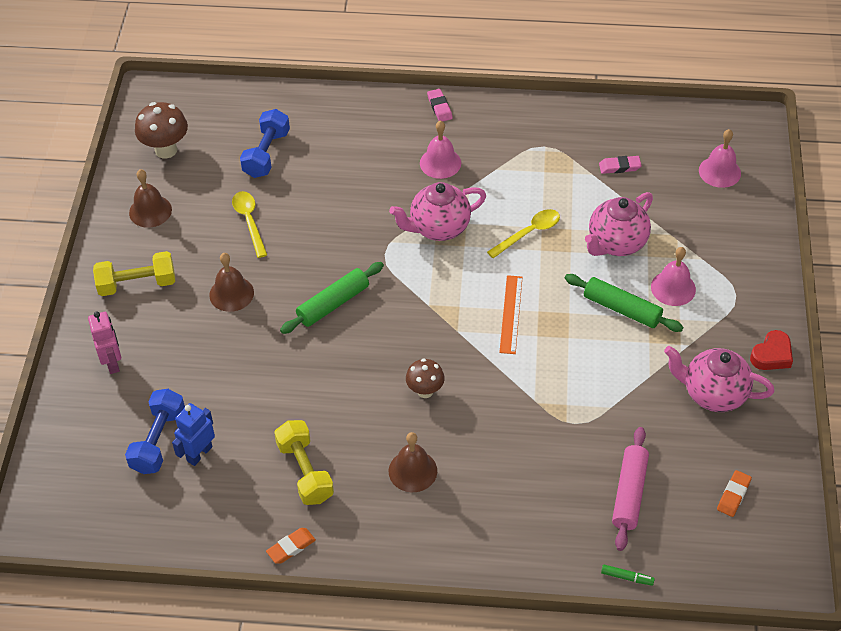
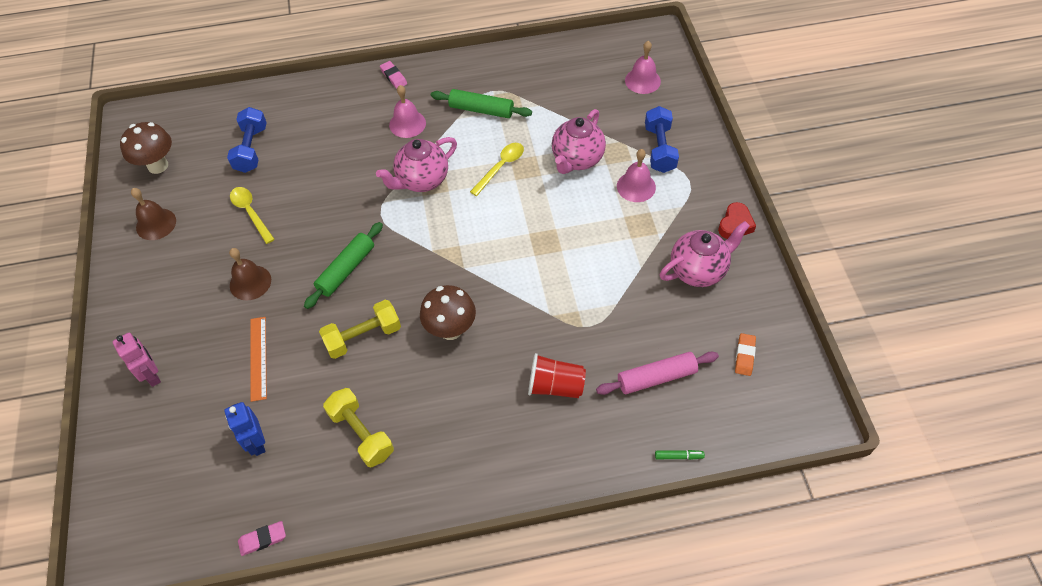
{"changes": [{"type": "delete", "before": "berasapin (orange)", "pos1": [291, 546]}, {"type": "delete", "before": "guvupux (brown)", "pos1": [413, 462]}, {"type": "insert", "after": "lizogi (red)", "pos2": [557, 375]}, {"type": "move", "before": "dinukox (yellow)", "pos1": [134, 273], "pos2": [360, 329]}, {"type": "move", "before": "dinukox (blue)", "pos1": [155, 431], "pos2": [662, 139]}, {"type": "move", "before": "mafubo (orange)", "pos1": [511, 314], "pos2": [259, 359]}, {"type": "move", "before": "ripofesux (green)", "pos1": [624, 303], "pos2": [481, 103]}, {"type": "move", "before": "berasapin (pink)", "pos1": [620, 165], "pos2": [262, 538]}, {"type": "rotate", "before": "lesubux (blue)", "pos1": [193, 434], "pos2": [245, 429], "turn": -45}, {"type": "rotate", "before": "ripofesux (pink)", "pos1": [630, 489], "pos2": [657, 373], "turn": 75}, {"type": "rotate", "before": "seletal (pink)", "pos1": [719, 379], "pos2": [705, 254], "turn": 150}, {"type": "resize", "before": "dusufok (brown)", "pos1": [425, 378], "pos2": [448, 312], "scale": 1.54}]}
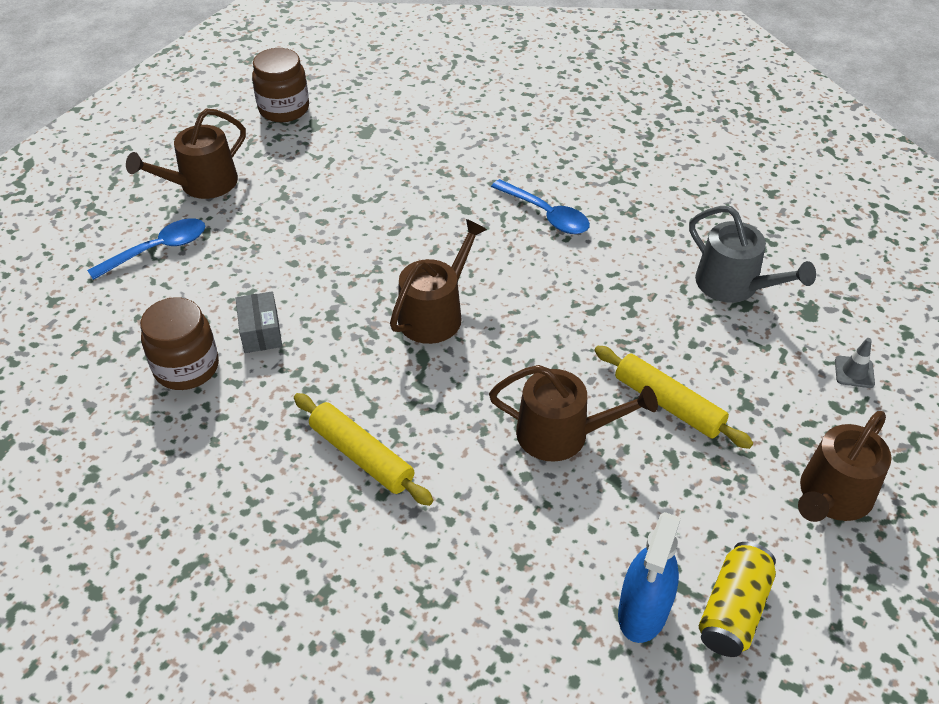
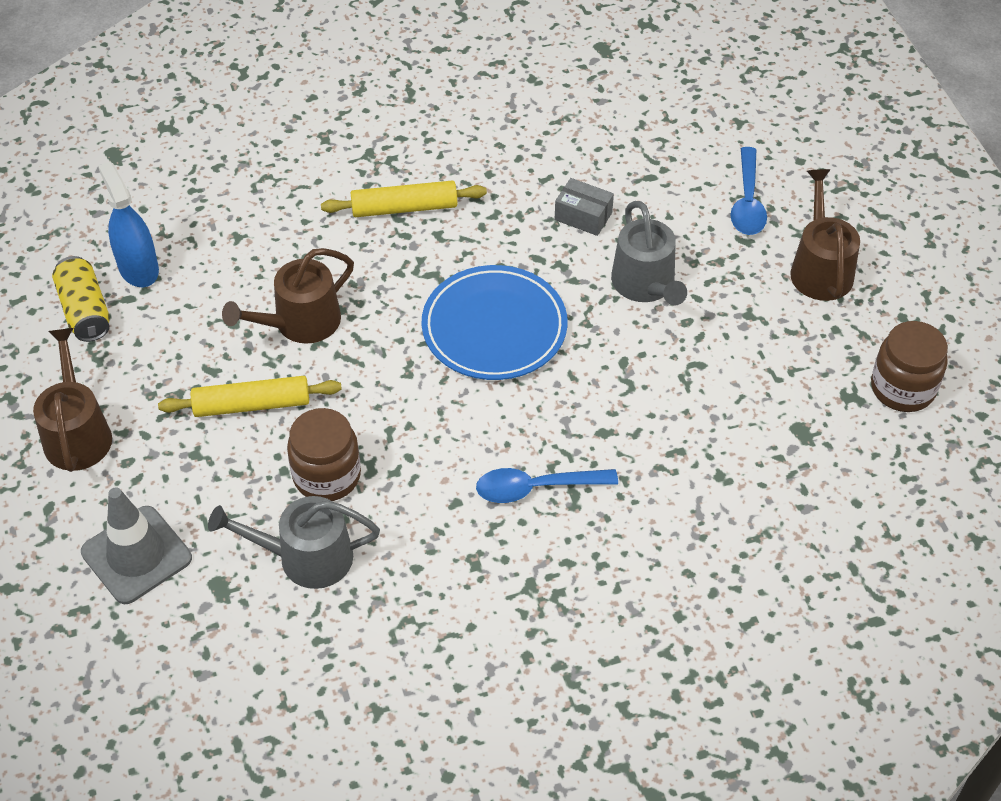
{"changes": [{"type": "insert", "after": "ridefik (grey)", "pos2": [649, 253]}, {"type": "move", "before": "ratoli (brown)", "pos1": [179, 343], "pos2": [324, 454]}, {"type": "replace", "before": "ridefik (brown)", "after": "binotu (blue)", "pos1": [438, 281], "pos2": [494, 322]}, {"type": "resize", "before": "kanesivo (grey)", "pos1": [855, 363], "pos2": [136, 545], "scale": 2.19}]}
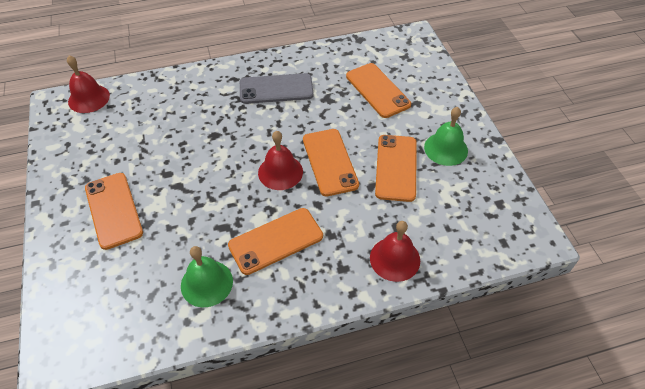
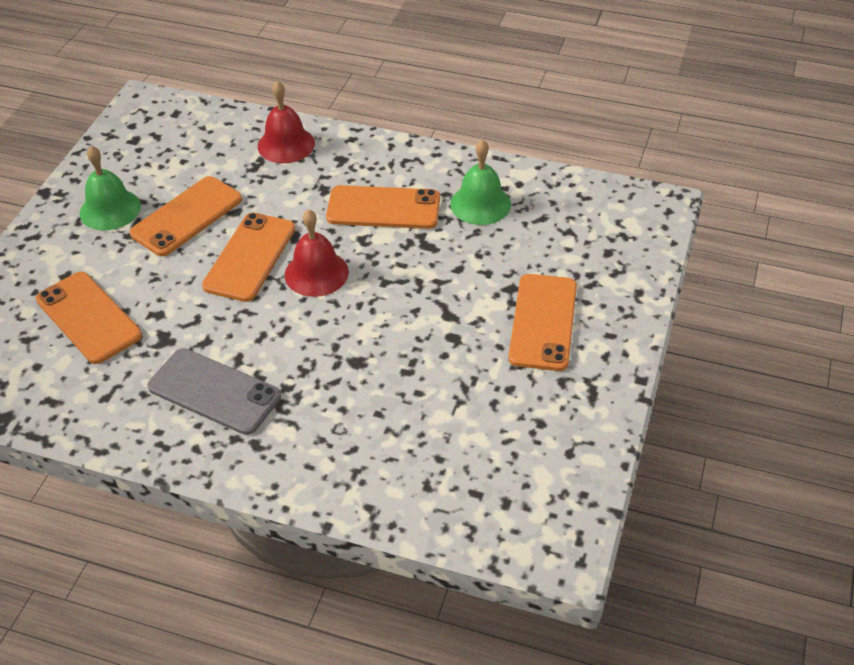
{"changes": [{"type": "delete", "before": "guvupux (red)", "pos1": [88, 84]}, {"type": "rotate", "before": "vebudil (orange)", "pos1": [378, 90], "pos2": [89, 318], "turn": -45}]}
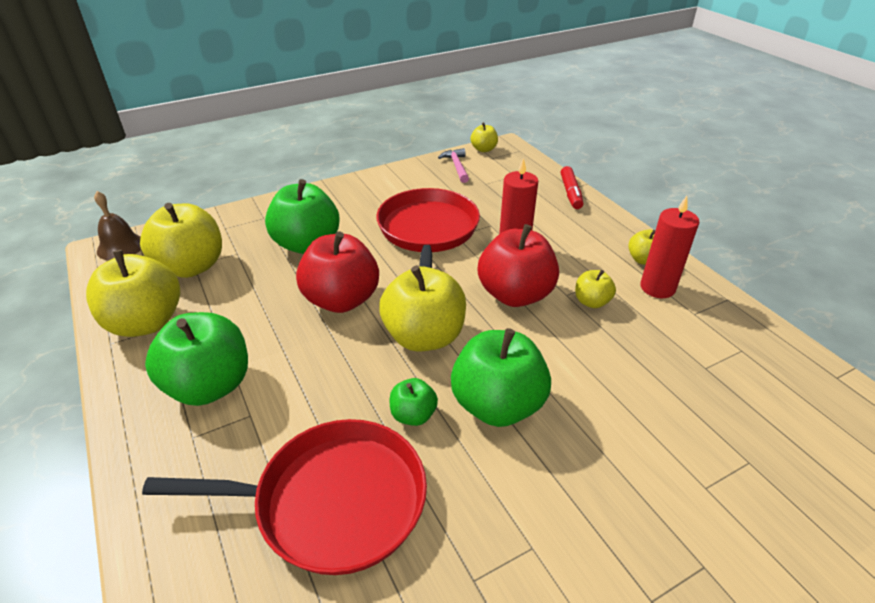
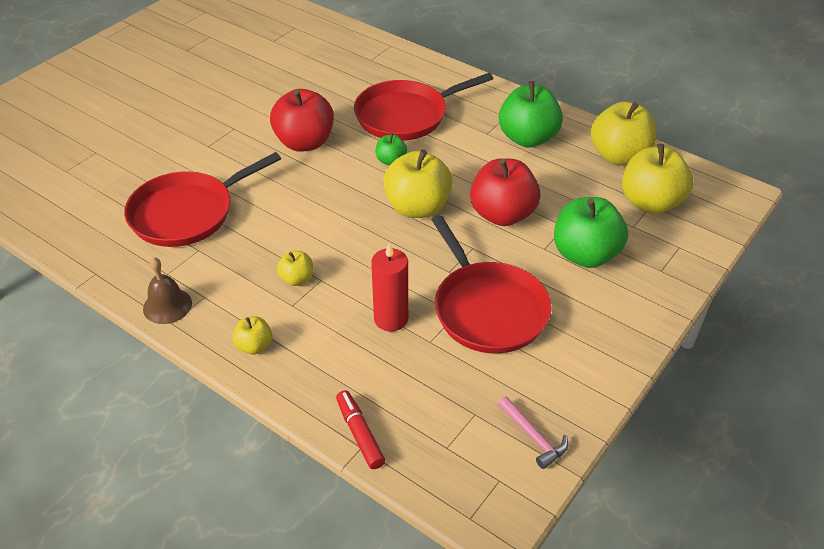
{"changes": [{"type": "delete", "before": "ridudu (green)", "pos1": [501, 377]}, {"type": "delete", "before": "ridudu (yellow)", "pos1": [484, 137]}, {"type": "delete", "before": "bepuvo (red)", "pos1": [669, 247]}, {"type": "insert", "after": "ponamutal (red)", "pos2": [202, 199]}, {"type": "move", "before": "guvupux (brown)", "pos1": [117, 226], "pos2": [167, 290]}, {"type": "move", "before": "ridudu (red)", "pos1": [518, 265], "pos2": [302, 120]}]}
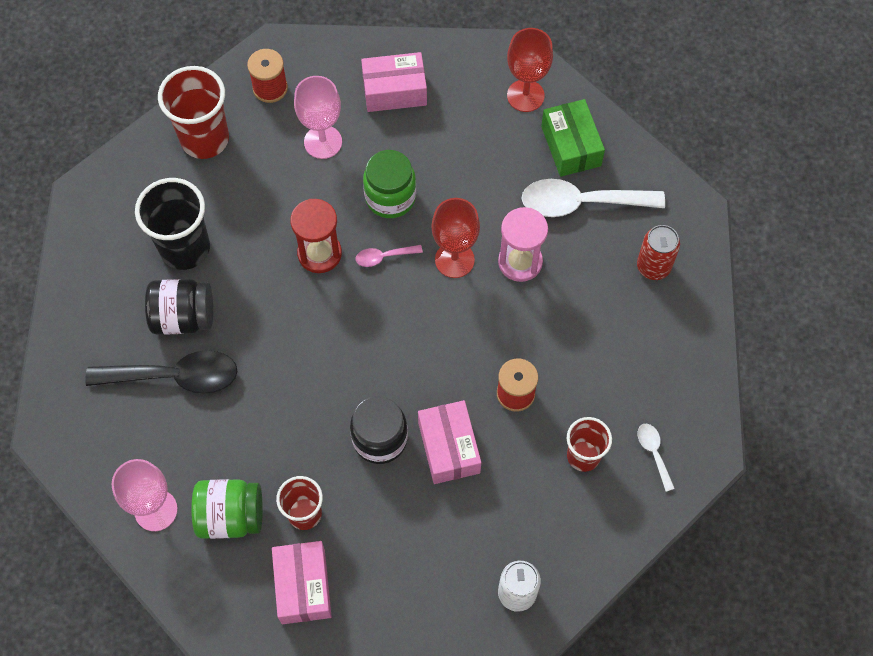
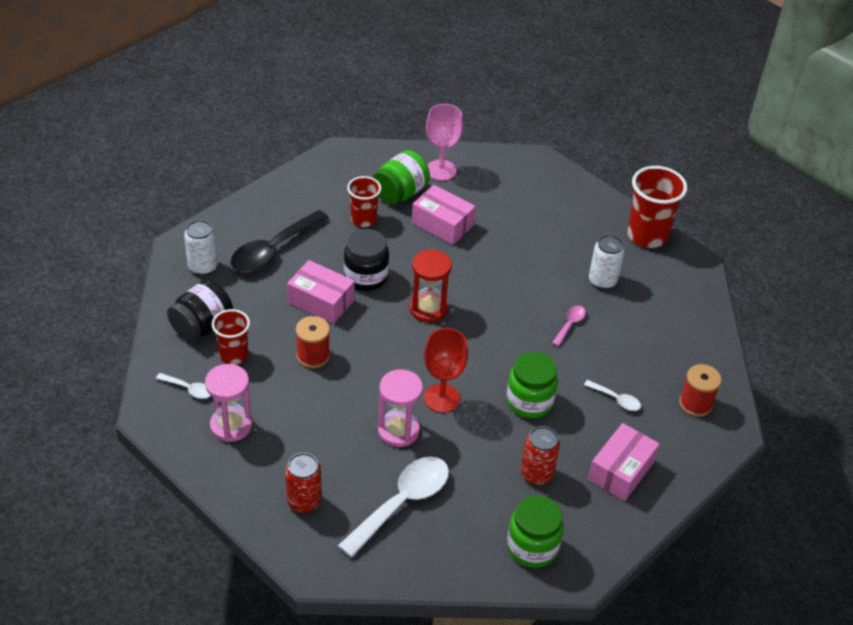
{"changes": [{"type": "delete", "before": "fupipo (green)", "pos1": [573, 138]}, {"type": "insert", "after": "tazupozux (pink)", "pos2": [228, 403]}, {"type": "insert", "after": "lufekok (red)", "pos2": [540, 455]}, {"type": "move", "before": "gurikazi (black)", "pos1": [161, 372], "pos2": [280, 241]}, {"type": "move", "before": "ratoli (black)", "pos1": [179, 307], "pos2": [200, 311]}, {"type": "move", "before": "lizogi (red)", "pos1": [193, 112], "pos2": [657, 207]}, {"type": "move", "before": "fupipo (pink)", "pos1": [302, 582], "pos2": [444, 215]}, {"type": "move", "before": "tazupozux (red)", "pos1": [316, 236], "pos2": [431, 286]}, {"type": "move", "before": "gurikazi (pink)", "pos1": [389, 256], "pos2": [569, 325]}, {"type": "replace", "before": "lizogi (black)", "after": "lufekok (white)", "pos1": [172, 224], "pos2": [607, 262]}, {"type": "replace", "before": "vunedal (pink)", "after": "gurikazi (white)", "pos1": [318, 117], "pos2": [612, 395]}, {"type": "replace", "before": "vunedal (red)", "after": "ratoli (green)", "pos1": [530, 70], "pos2": [535, 531]}]}
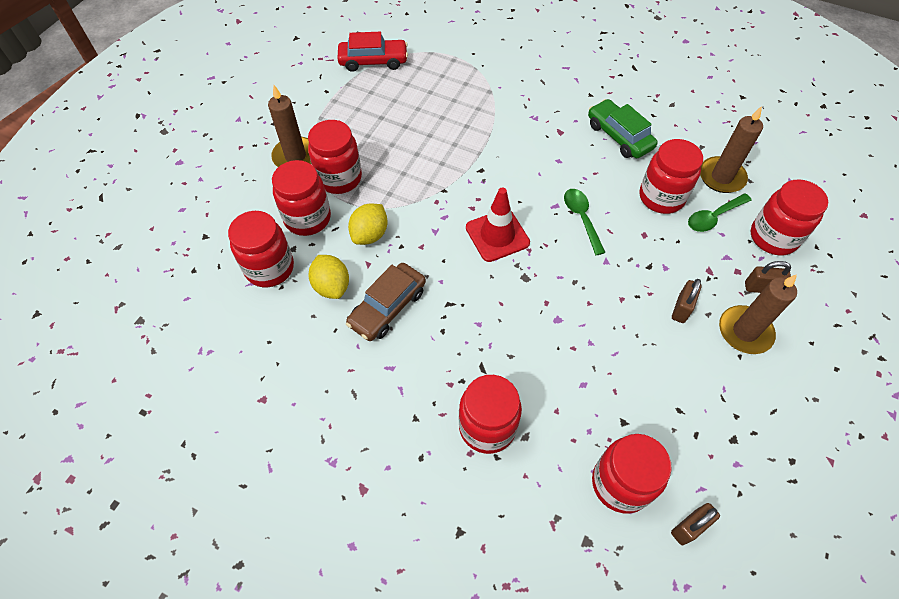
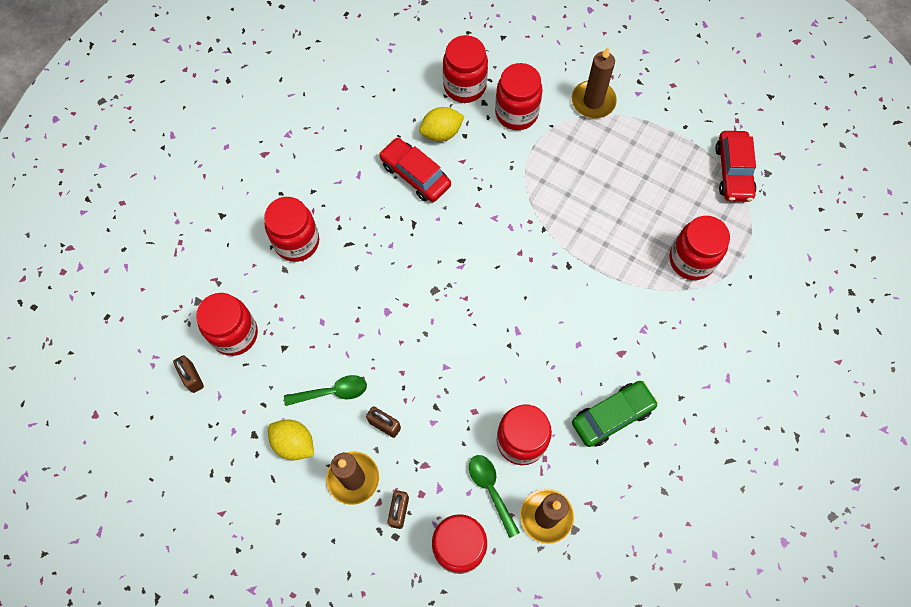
{"changes": [{"type": "delete", "before": "kanesivo (red)", "pos1": [498, 224]}, {"type": "move", "before": "ratoli (red)", "pos1": [335, 157], "pos2": [699, 248]}, {"type": "move", "before": "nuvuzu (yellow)", "pos1": [368, 224], "pos2": [291, 440]}, {"type": "move", "before": "gurikazi (green)", "pos1": [585, 222], "pos2": [325, 390]}, {"type": "recolor", "before": "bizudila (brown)", "after": "bizudila (red)", "pos1": [386, 302], "pos2": [415, 170]}]}
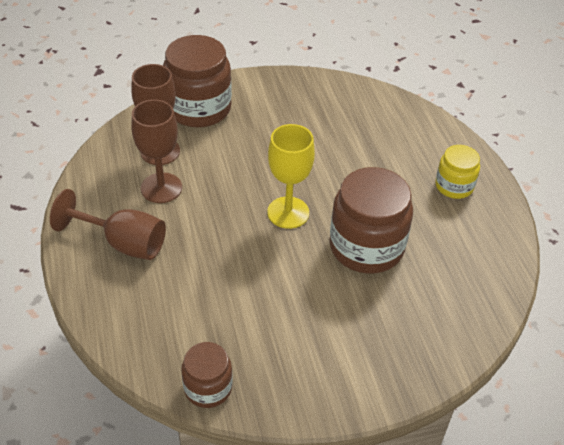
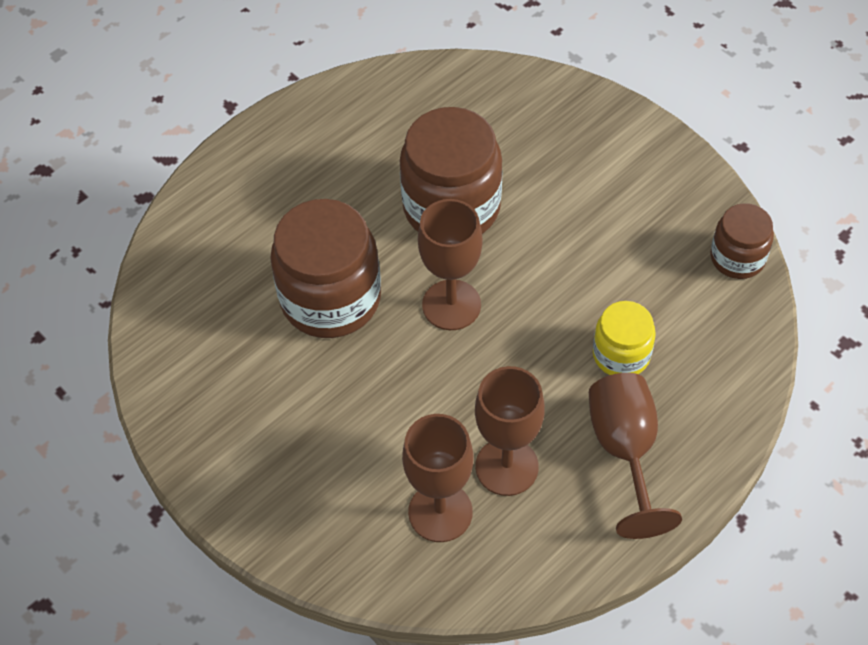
{"changes": [{"type": "move", "before": "ratoli (brown)", "pos1": [197, 81], "pos2": [325, 268]}, {"type": "move", "before": "ratoli (yellow)", "pos1": [457, 172], "pos2": [624, 338]}, {"type": "recolor", "before": "vunedal (yellow)", "after": "vunedal (brown)", "pos1": [291, 176], "pos2": [450, 264]}]}
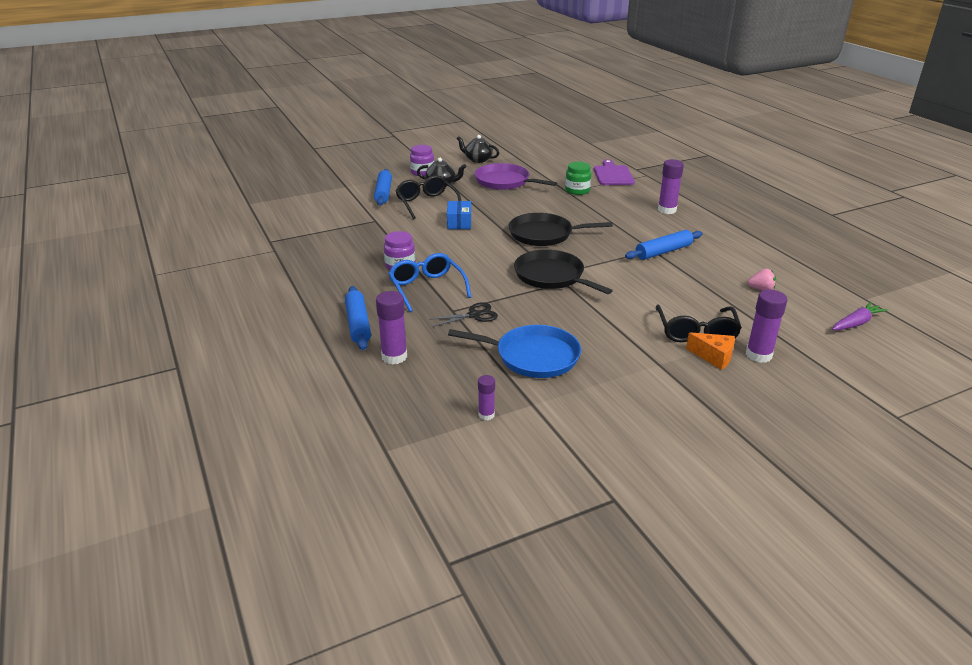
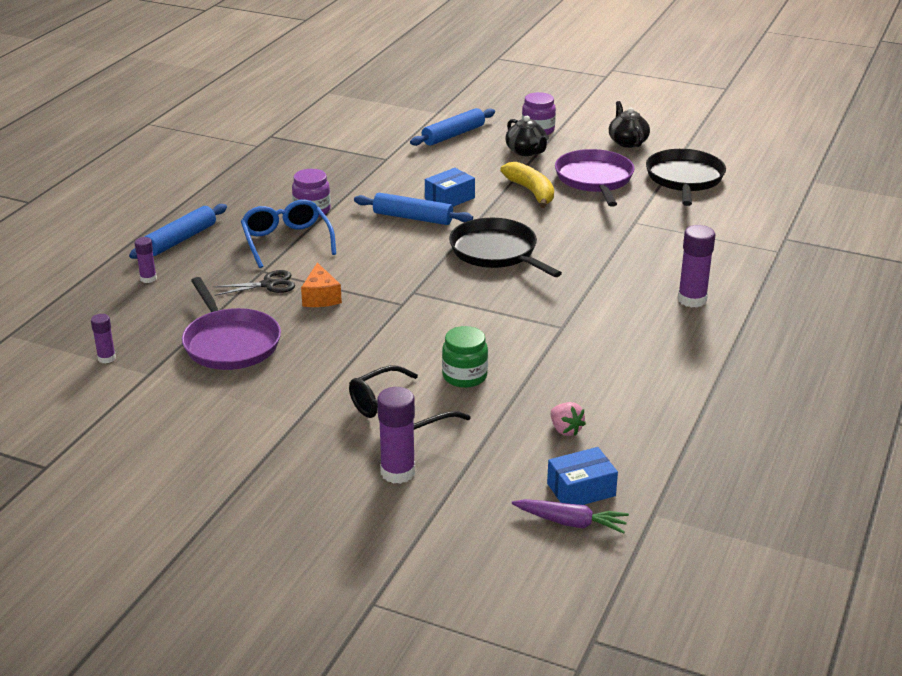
{"changes": [{"type": "delete", "before": "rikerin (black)", "pos1": [428, 197]}, {"type": "delete", "before": "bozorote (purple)", "pos1": [614, 172]}, {"type": "insert", "after": "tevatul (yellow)", "pos2": [527, 185]}, {"type": "insert", "after": "fupipo (blue)", "pos2": [582, 476]}, {"type": "move", "before": "ponamutal (black)", "pos1": [563, 271], "pos2": [686, 177]}, {"type": "move", "before": "ratoli (green)", "pos1": [578, 178], "pos2": [465, 357]}, {"type": "move", "before": "ripofesux (blue)", "pos1": [663, 245], "pos2": [413, 209]}, {"type": "move", "before": "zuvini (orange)", "pos1": [710, 351], "pos2": [321, 285]}, {"type": "recolor", "before": "ponamutal (blue)", "after": "ponamutal (purple)", "pos1": [514, 351], "pos2": [231, 323]}, {"type": "rotate", "before": "rikerin (blue)", "pos1": [429, 282], "pos2": [288, 233], "turn": -45}, {"type": "rotate", "before": "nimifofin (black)", "pos1": [463, 314], "pos2": [253, 283], "turn": -45}, {"type": "resize", "before": "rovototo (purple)", "pos1": [391, 327], "pos2": [146, 260], "scale": 0.57}]}
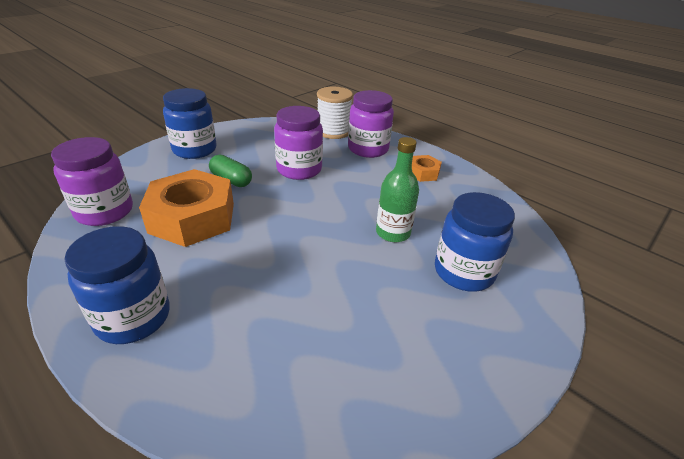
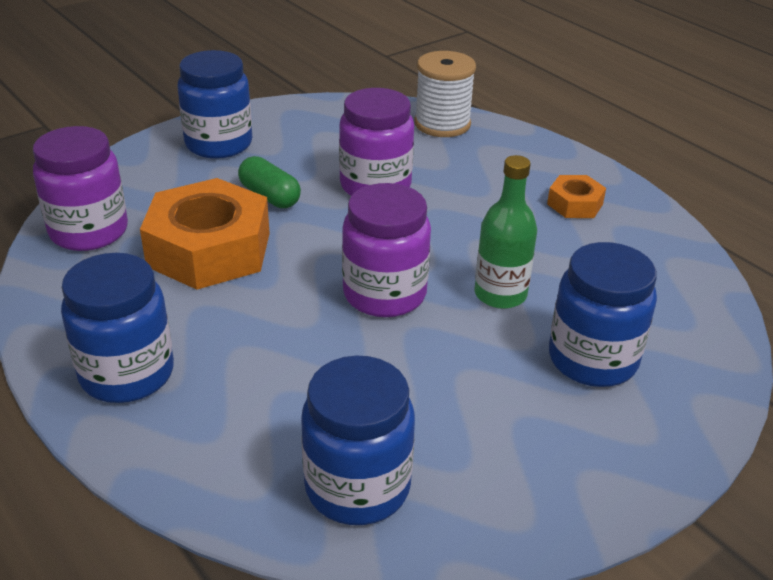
{"changes": [{"type": "insert", "after": "ratoli (blue)", "pos2": [358, 440]}, {"type": "move", "before": "ratoli (purple)", "pos1": [371, 124], "pos2": [386, 250]}]}
